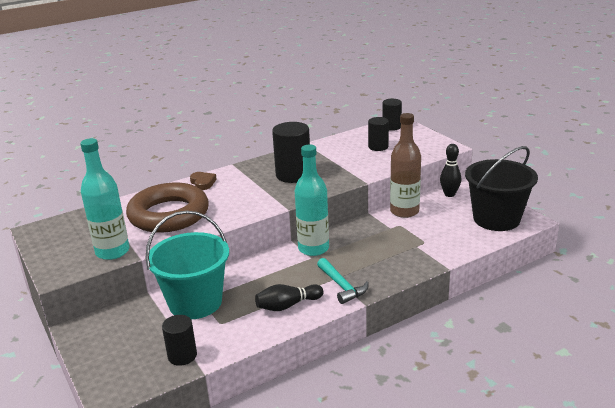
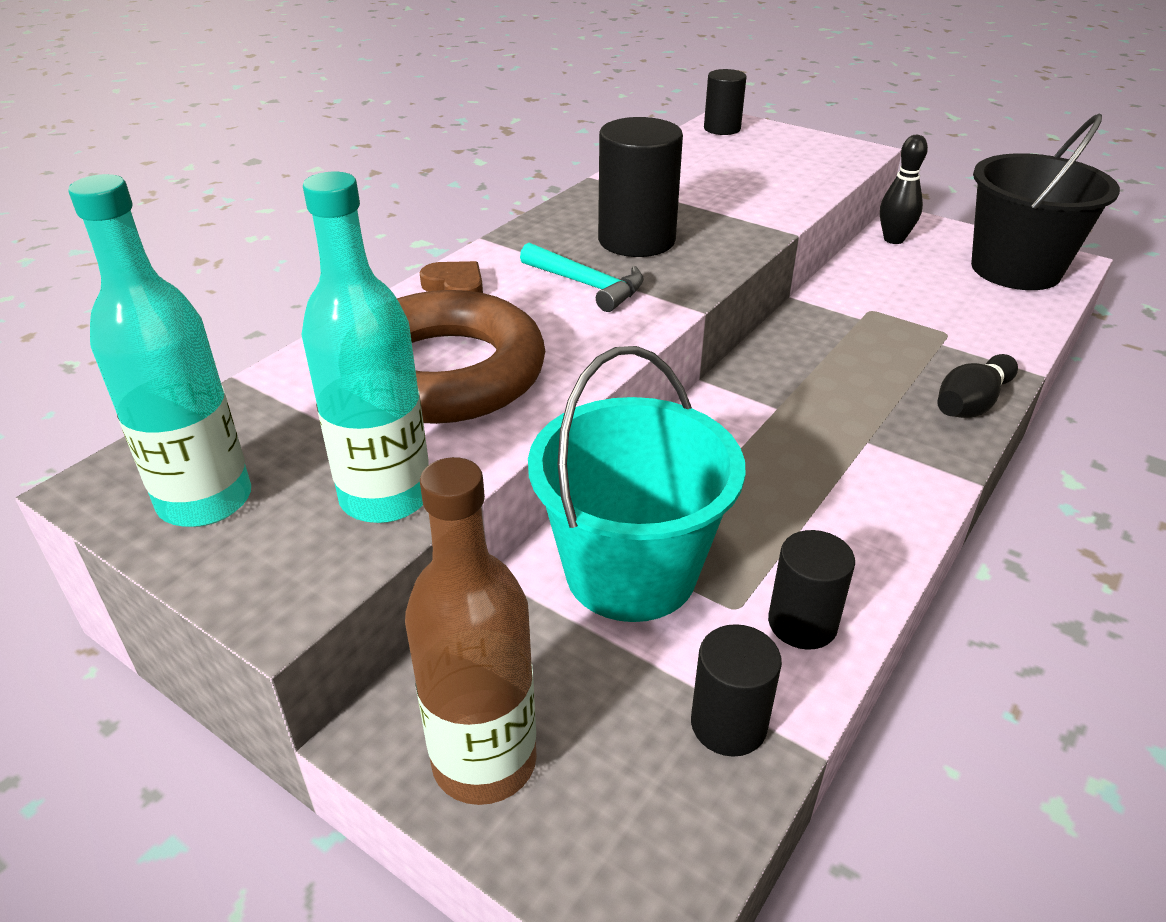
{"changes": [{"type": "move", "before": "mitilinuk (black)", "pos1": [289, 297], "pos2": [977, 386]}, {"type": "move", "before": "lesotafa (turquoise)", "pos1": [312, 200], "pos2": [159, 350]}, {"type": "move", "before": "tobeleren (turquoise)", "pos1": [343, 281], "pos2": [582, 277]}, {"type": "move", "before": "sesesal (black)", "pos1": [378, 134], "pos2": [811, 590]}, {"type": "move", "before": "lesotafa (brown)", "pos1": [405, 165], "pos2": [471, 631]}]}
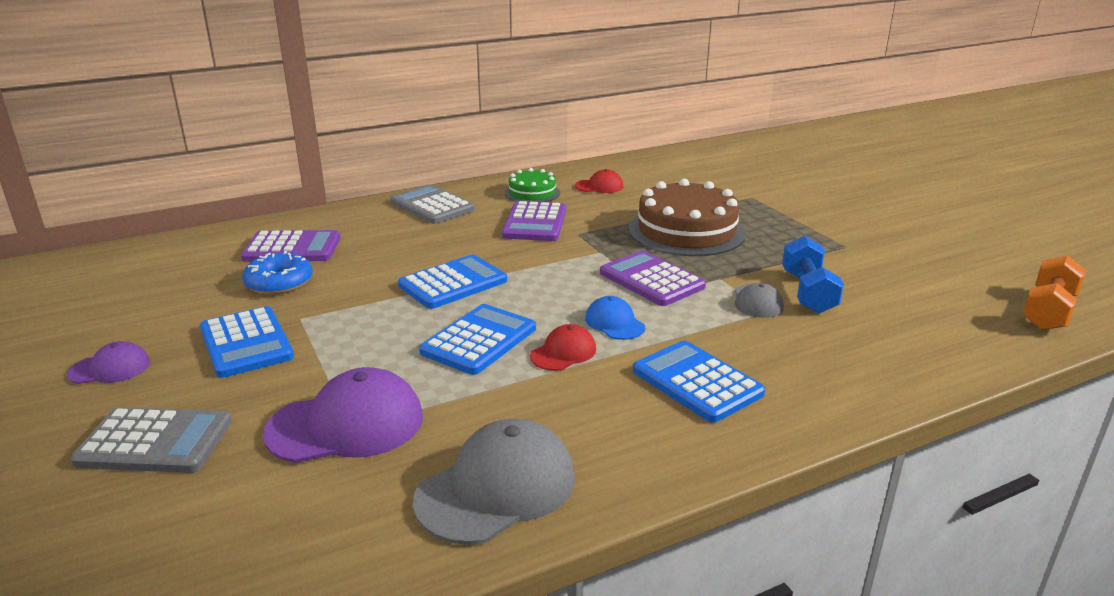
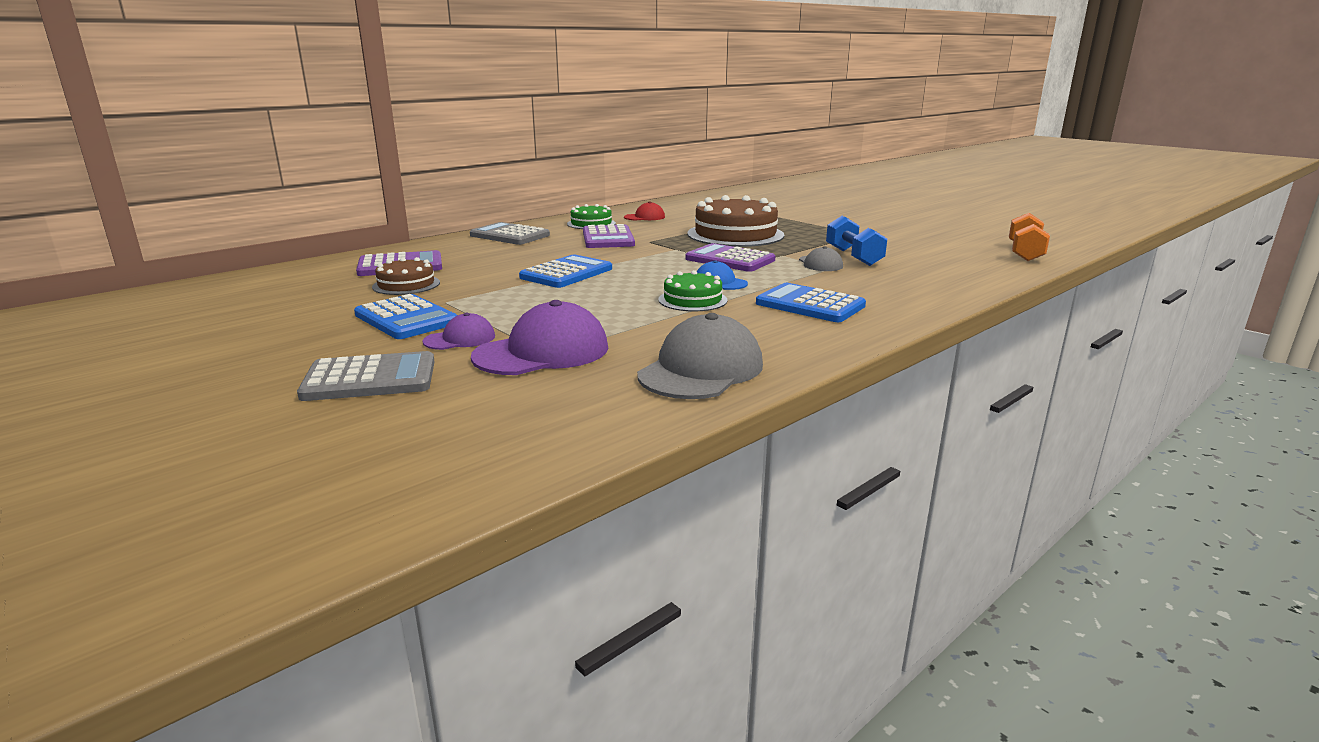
{"changes": [{"type": "delete", "before": "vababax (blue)", "pos1": [477, 339]}, {"type": "move", "before": "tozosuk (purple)", "pos1": [108, 362], "pos2": [459, 331]}, {"type": "replace", "before": "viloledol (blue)", "after": "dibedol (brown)", "pos1": [277, 273], "pos2": [406, 276]}, {"type": "replace", "before": "tozosuk (red)", "after": "dibedol (green)", "pos1": [563, 347], "pos2": [692, 291]}]}
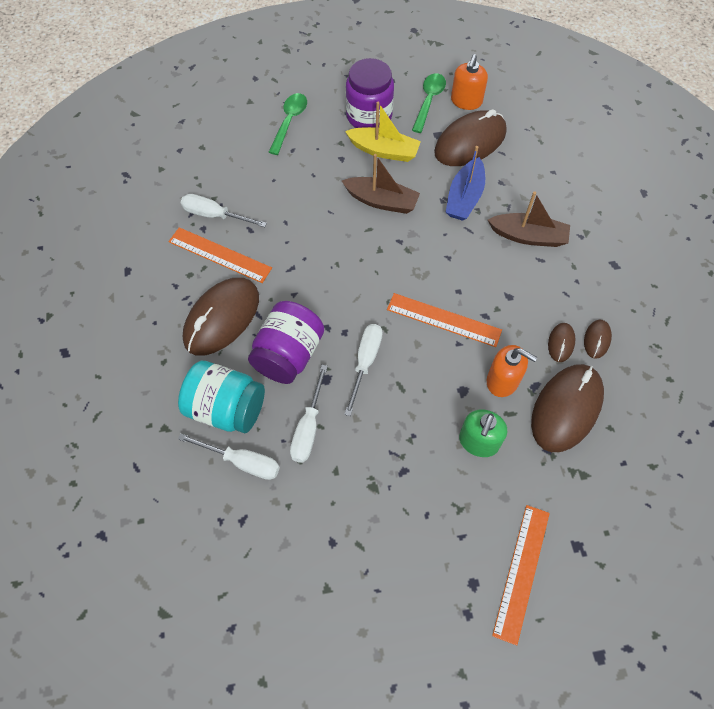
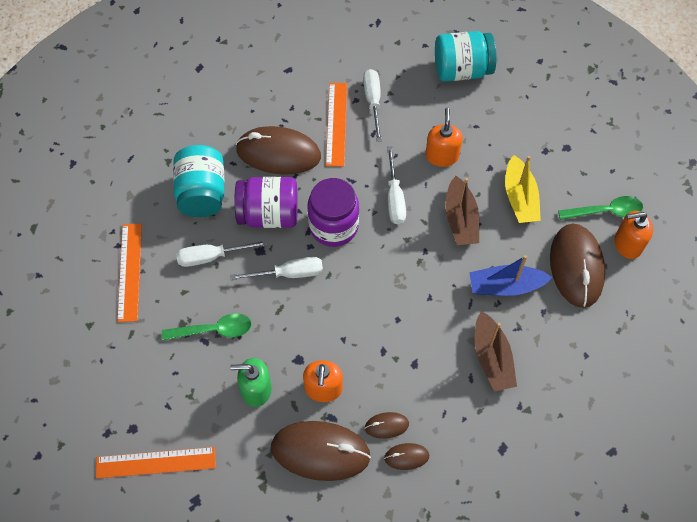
{"changes": [{"type": "insert", "after": "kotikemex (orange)", "pos2": [444, 137]}, {"type": "insert", "after": "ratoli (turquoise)", "pos2": [466, 56]}, {"type": "move", "before": "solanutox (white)", "pos1": [229, 456], "pos2": [396, 185]}, {"type": "move", "before": "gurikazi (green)", "pos1": [288, 124], "pos2": [207, 326]}, {"type": "move", "before": "ratoli (purple)", "pos1": [370, 93], "pos2": [333, 212]}, {"type": "move", "before": "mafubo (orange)", "pos1": [444, 320], "pos2": [129, 273]}, {"type": "rotate", "before": "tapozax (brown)", "pos1": [470, 137], "pos2": [577, 265], "turn": 60}]}
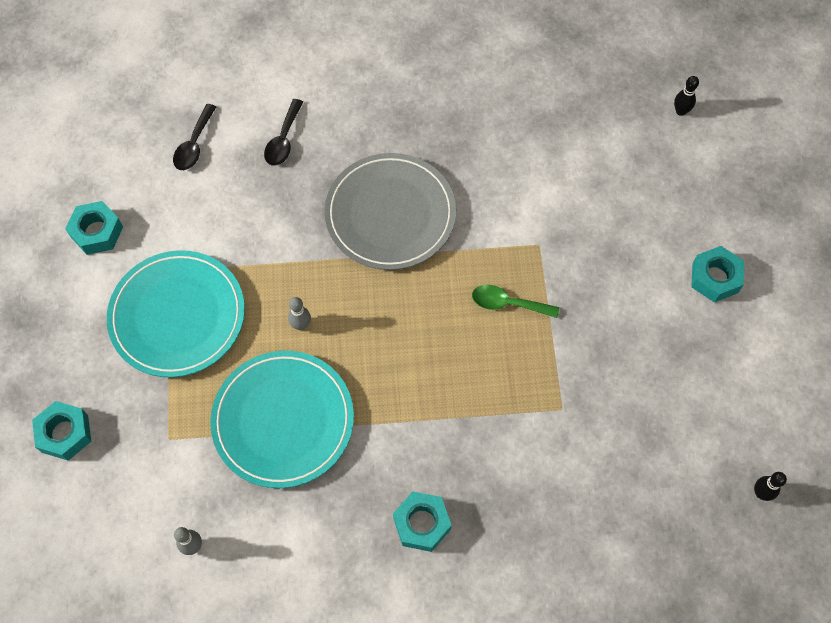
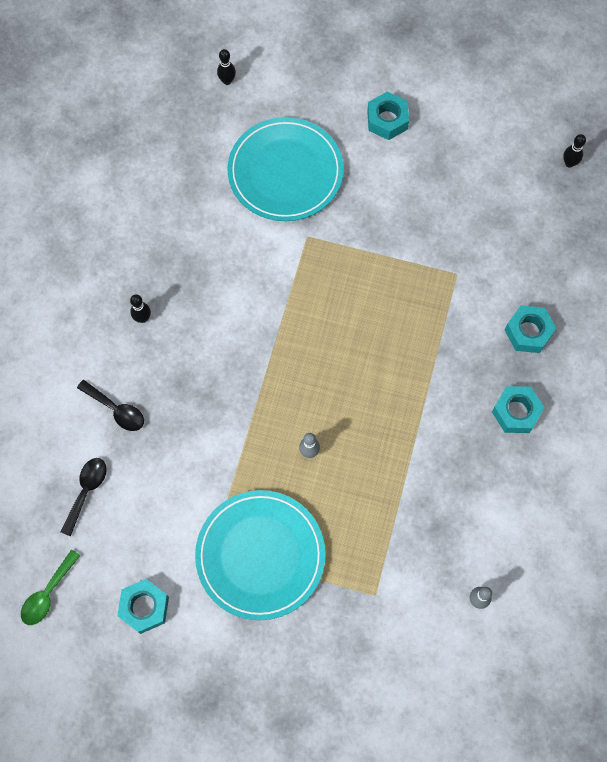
{"changes": [{"type": "delete", "before": "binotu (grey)", "pos1": [390, 211]}, {"type": "insert", "after": "mitilinuk (black)", "pos2": [140, 308]}, {"type": "move", "before": "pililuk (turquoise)", "pos1": [61, 431], "pos2": [530, 329]}, {"type": "move", "before": "binotu (turquoise)", "pos1": [282, 419], "pos2": [285, 169]}, {"type": "move", "before": "gurikazi (green)", "pos1": [515, 301], "pos2": [51, 587]}, {"type": "rotate", "before": "gurikazi (black)", "pos1": [194, 137], "pos2": [84, 497], "turn": -105}]}
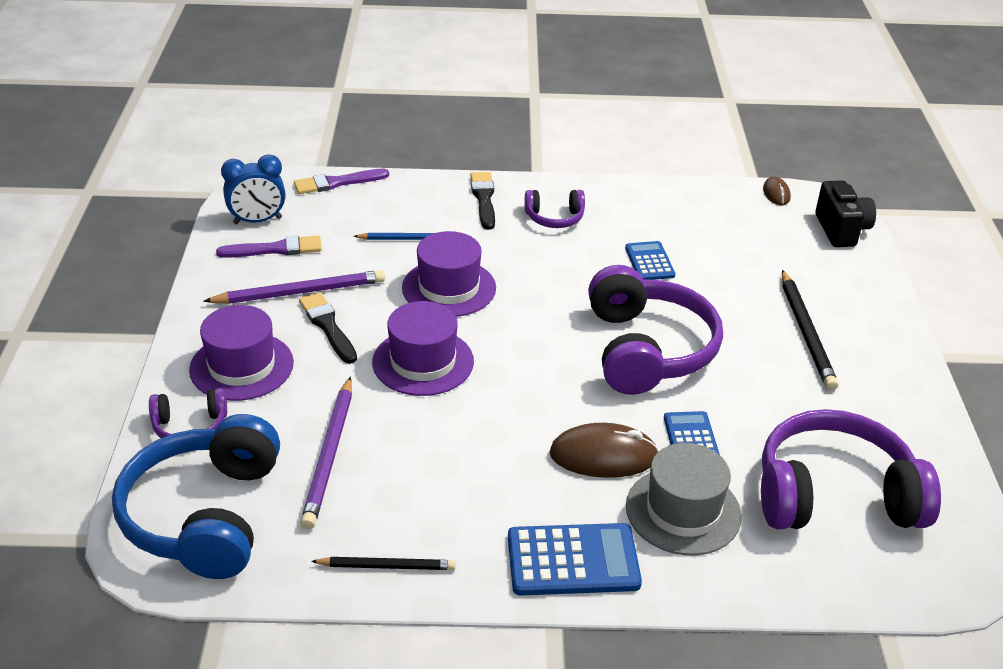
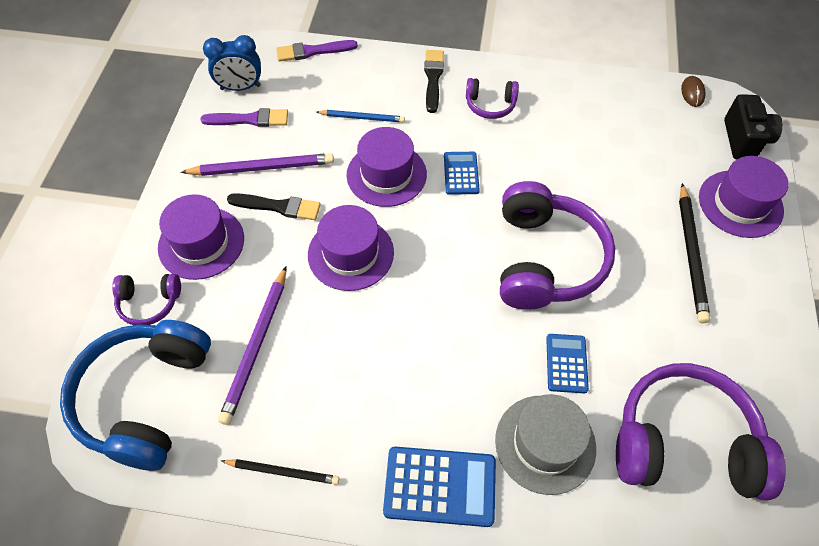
{"changes": [{"type": "delete", "before": "tapozax (brown)", "pos1": [604, 450]}, {"type": "insert", "after": "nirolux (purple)", "pos2": [744, 197]}, {"type": "move", "before": "vababax (blue)", "pos1": [650, 260], "pos2": [462, 173]}, {"type": "rotate", "before": "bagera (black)", "pos1": [328, 328], "pos2": [274, 206], "turn": 120}]}
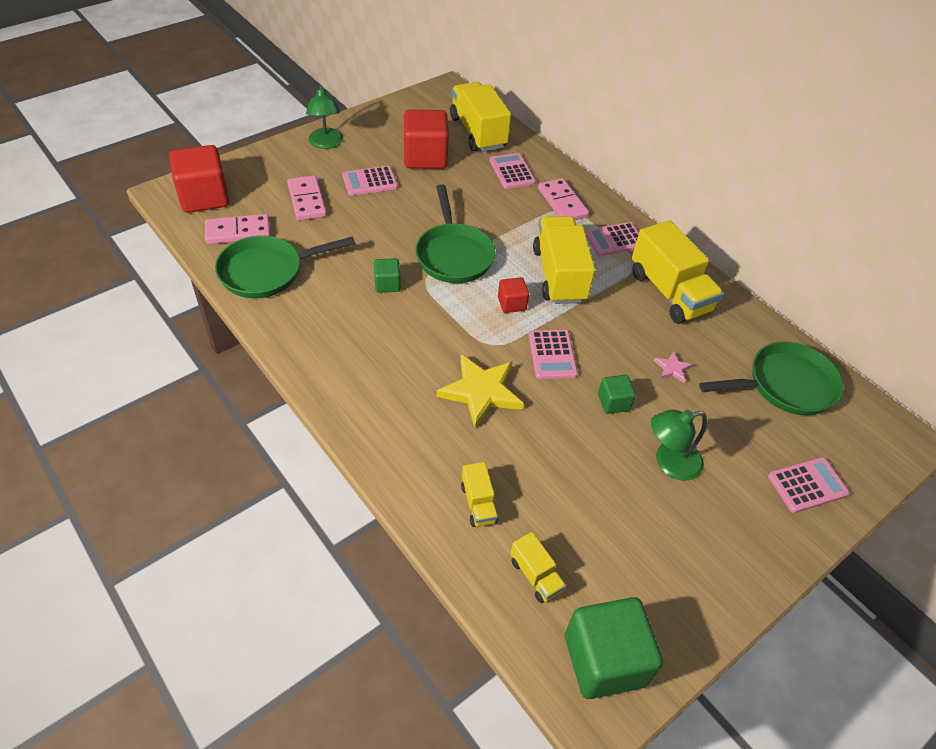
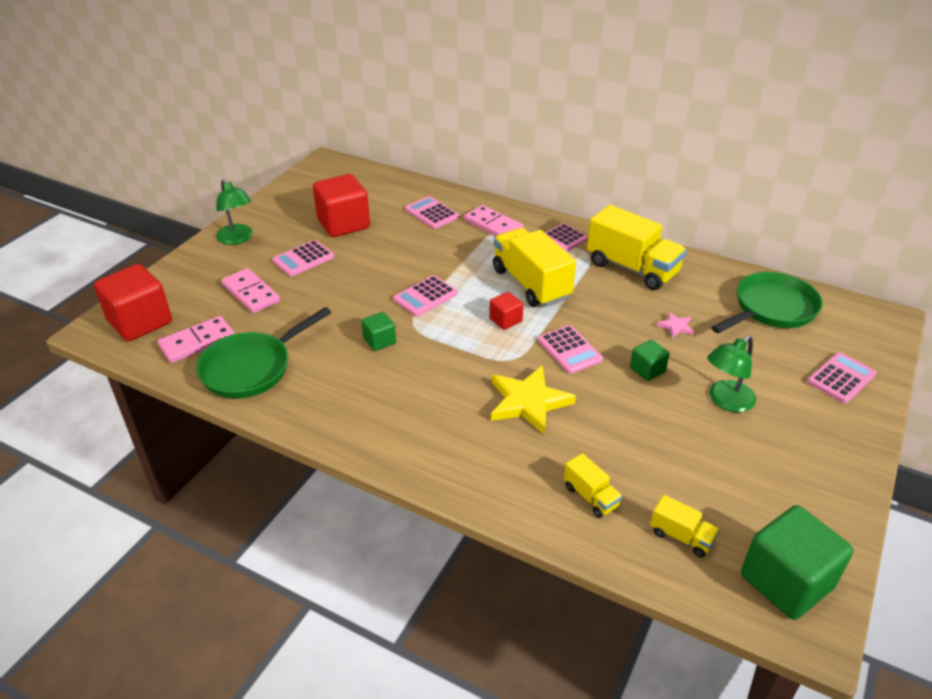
{"changes": [{"type": "delete", "before": "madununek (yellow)", "pos1": [480, 117]}, {"type": "replace", "before": "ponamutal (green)", "after": "vababax (pink)", "pos1": [455, 233], "pos2": [425, 296]}]}
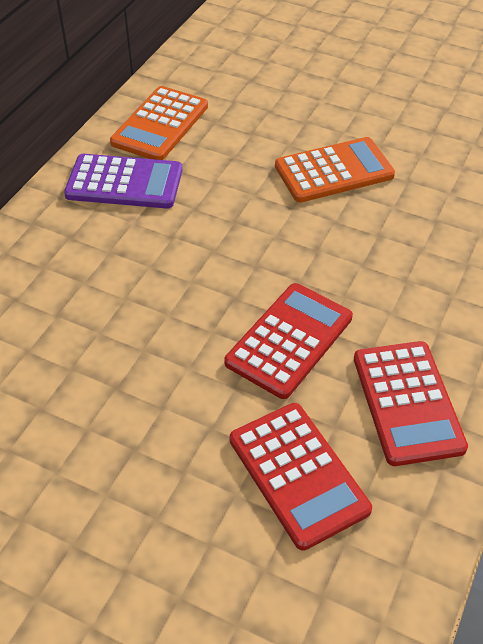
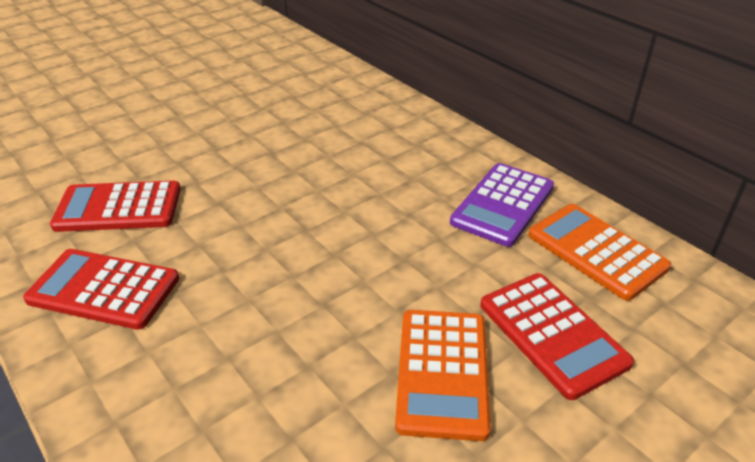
{"changes": [{"type": "move", "before": "vababax (red)", "pos1": [288, 341], "pos2": [557, 336]}]}
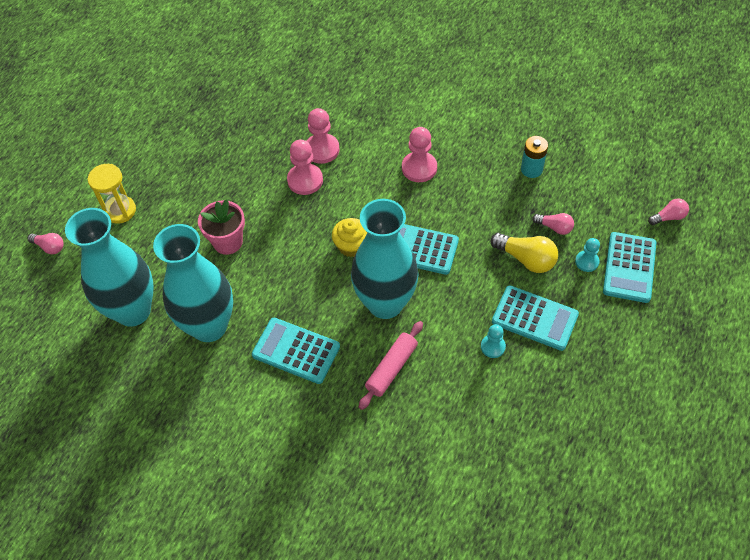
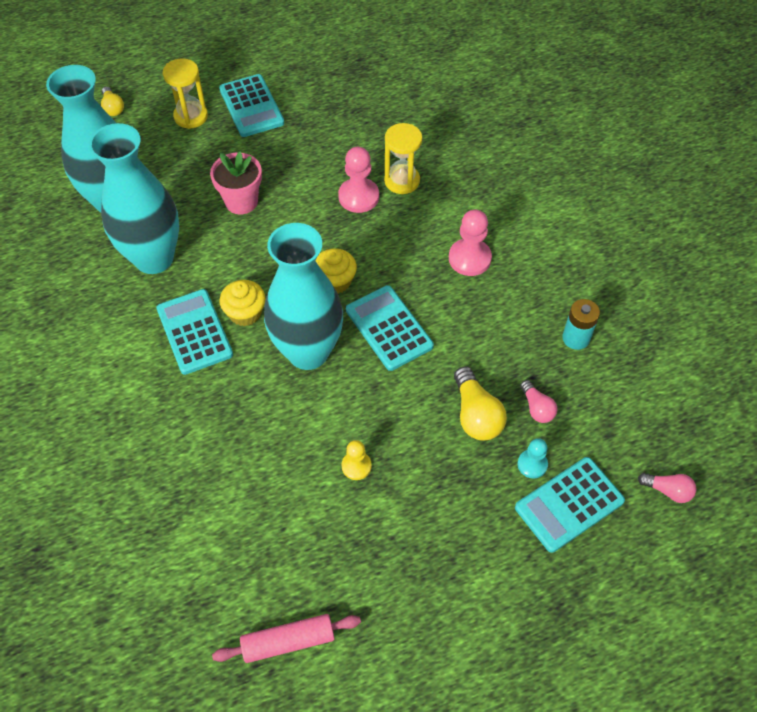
{"changes": [{"type": "insert", "after": "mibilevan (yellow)", "pos2": [242, 303]}, {"type": "move", "before": "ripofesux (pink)", "pos1": [391, 365], "pos2": [286, 638]}, {"type": "move", "before": "vababax (turquoise)", "pos1": [535, 318], "pos2": [251, 105]}, {"type": "replace", "before": "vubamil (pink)", "after": "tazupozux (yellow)", "pos1": [323, 136], "pos2": [403, 158]}, {"type": "recolor", "before": "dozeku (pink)", "after": "dozeku (yellow)", "pos1": [45, 243], "pos2": [112, 101]}, {"type": "recolor", "before": "vubamil (turquoise)", "after": "vubamil (yellow)", "pos1": [493, 341], "pos2": [356, 460]}]}
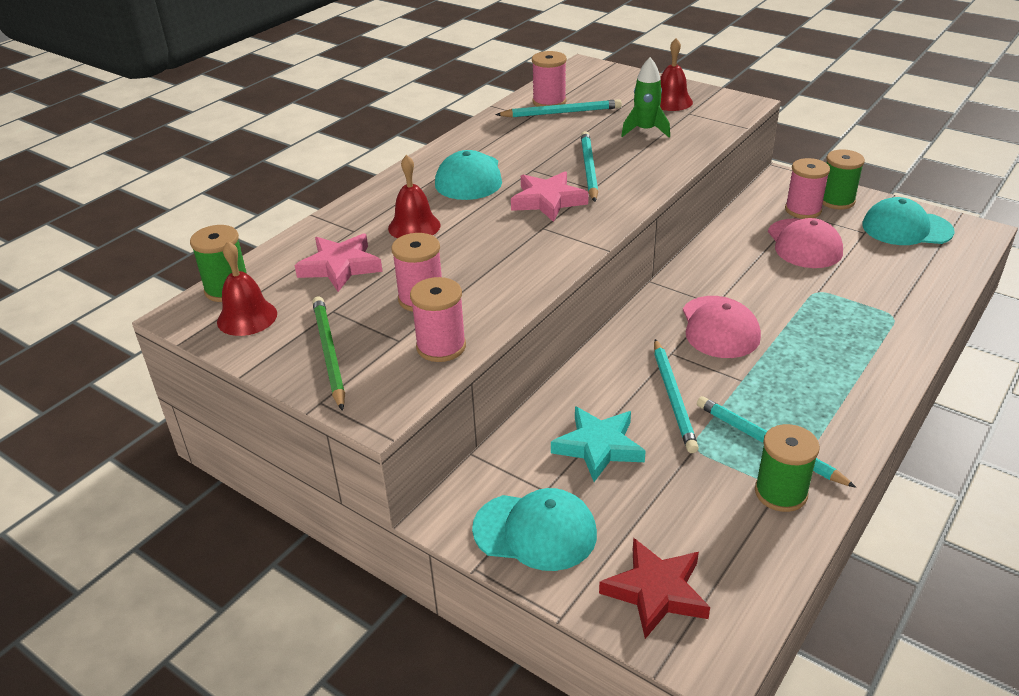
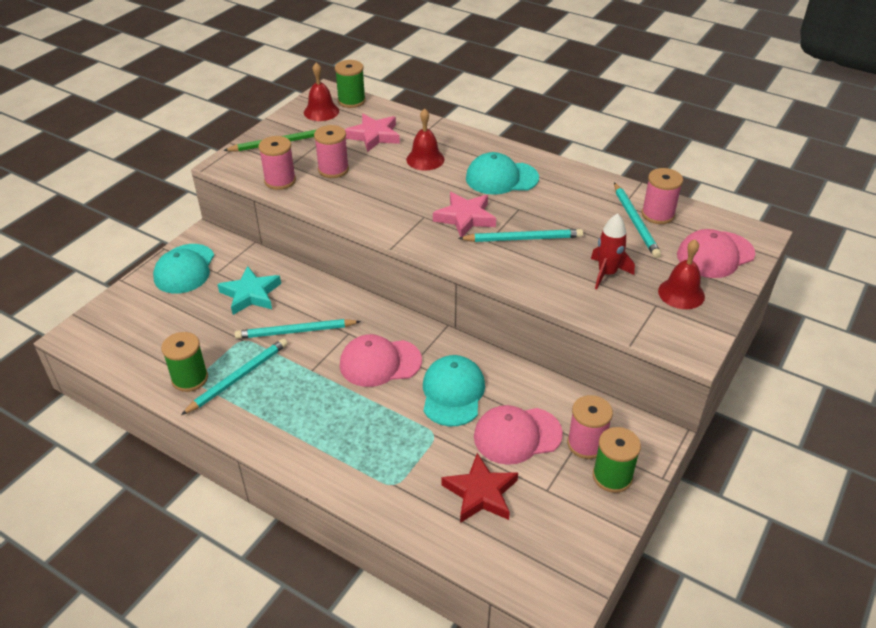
{"changes": [{"type": "insert", "after": "tozosuk (pink)", "pos2": [716, 253]}, {"type": "move", "before": "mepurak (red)", "pos1": [654, 588], "pos2": [480, 488]}, {"type": "move", "before": "tozosuk (turquoise)", "pos1": [908, 221], "pos2": [454, 390]}, {"type": "recolor", "before": "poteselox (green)", "after": "poteselox (red)", "pos1": [645, 97], "pos2": [613, 251]}]}
